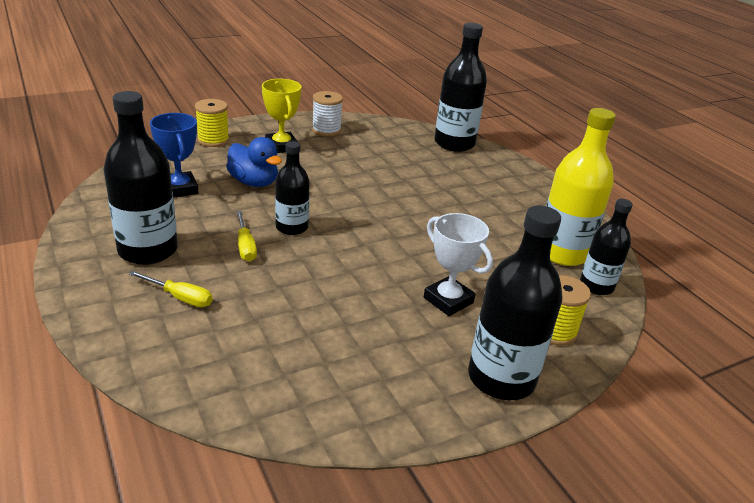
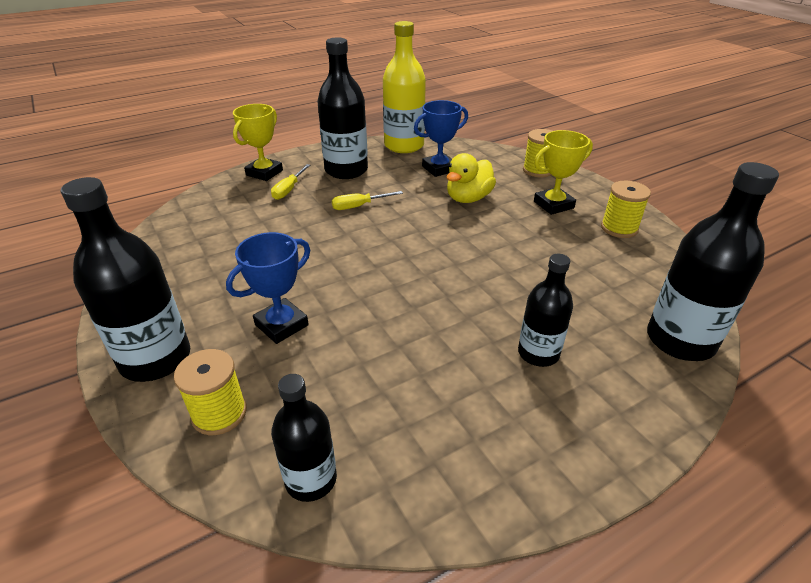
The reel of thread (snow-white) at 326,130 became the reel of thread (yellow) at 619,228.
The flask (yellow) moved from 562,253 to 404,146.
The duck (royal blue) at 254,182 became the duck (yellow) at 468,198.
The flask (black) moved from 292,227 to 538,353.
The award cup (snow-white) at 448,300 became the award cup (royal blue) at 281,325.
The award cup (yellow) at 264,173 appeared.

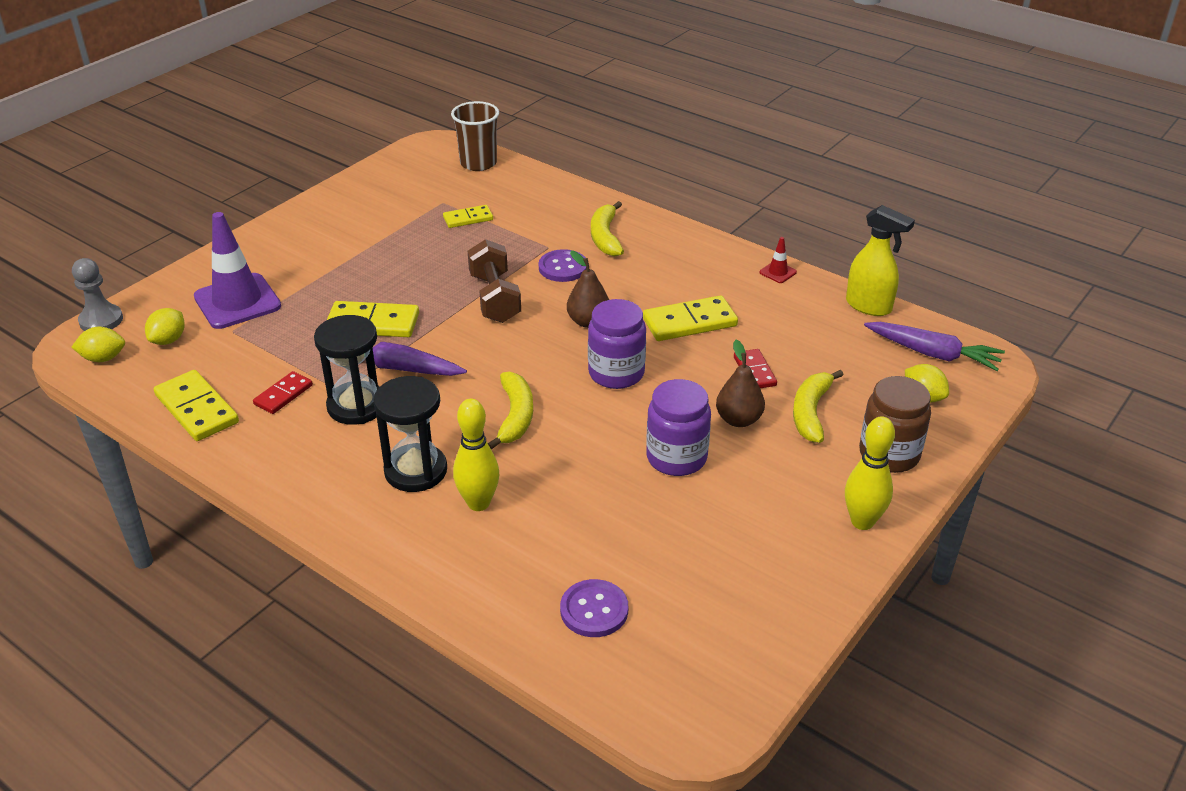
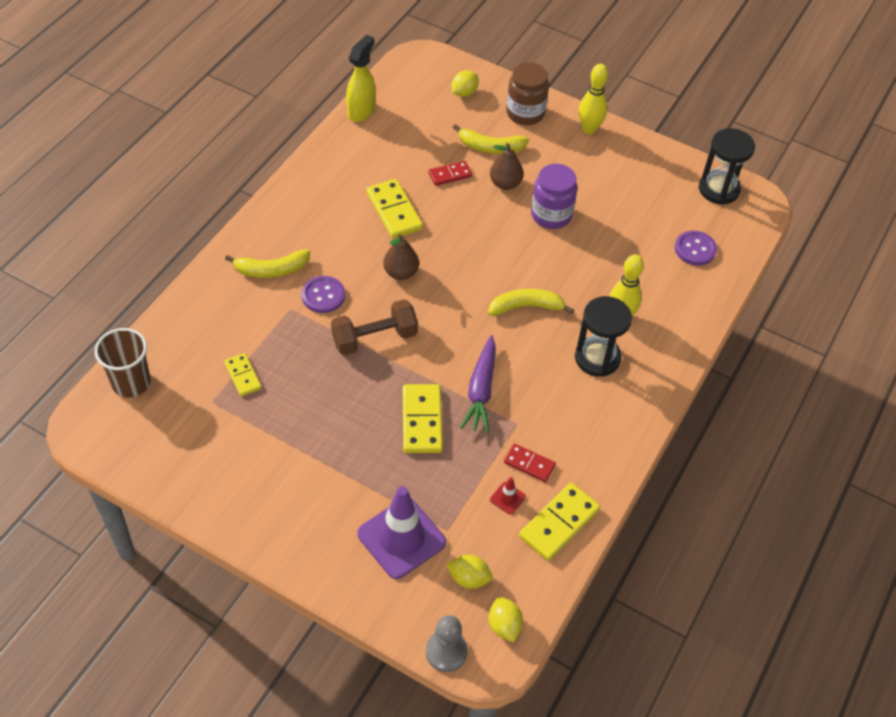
The road cone (red) moved from 778,272 to 507,498.
The jam jar (purple) at 616,373 disappeared.
The hourglass (black) moved from 357,406 to 719,189.
The toy carrot (purple) at 932,354 disappeared.

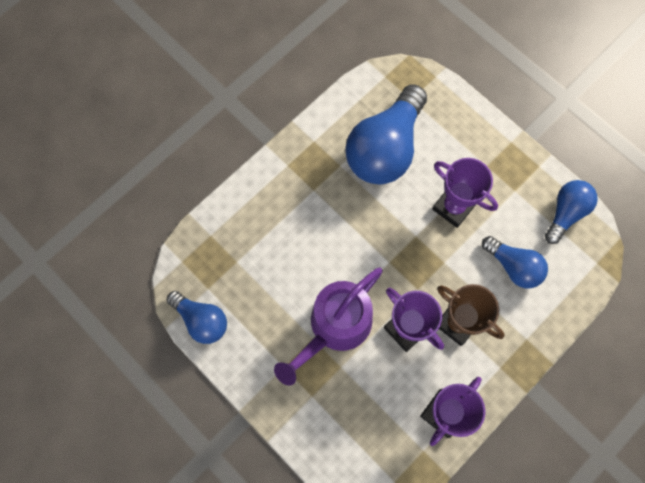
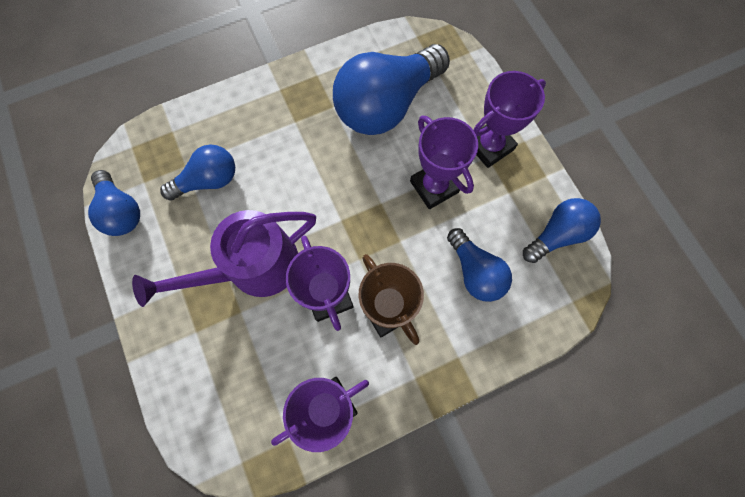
The award cup (purple) at 489,146 appeared.
The bulb (royal blue) at 208,180 appeared.

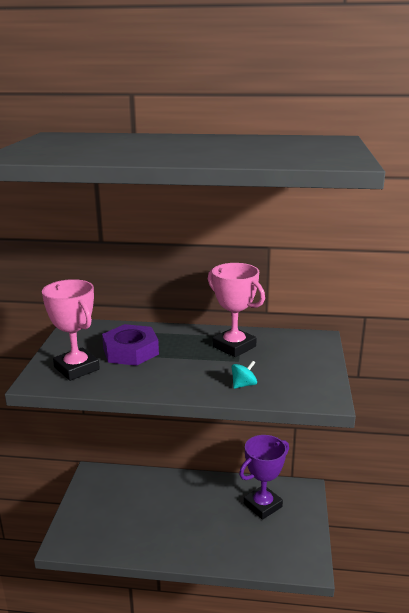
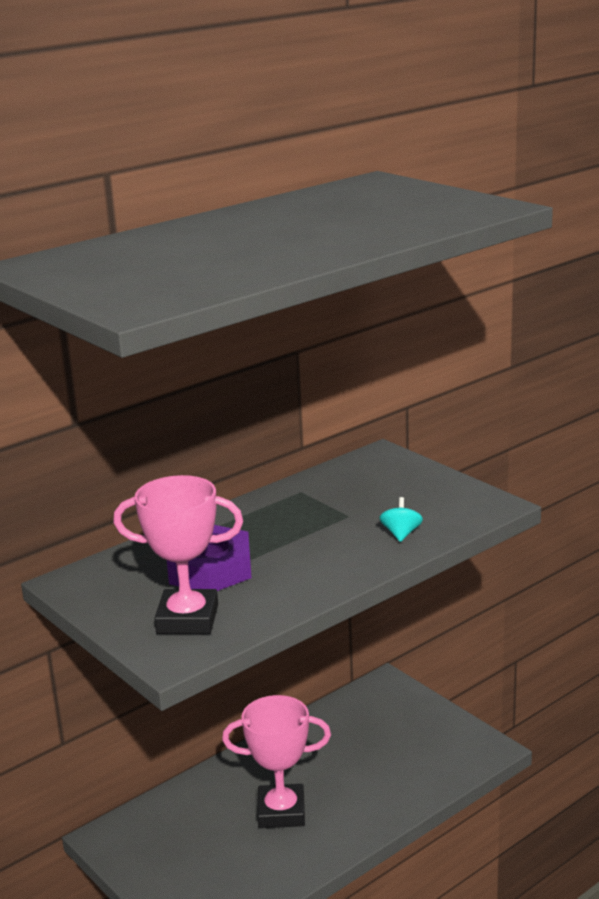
The award cup (rose-pink) moved from 234,346 to 281,812.
The award cup (purple) at 262,505 disappeared.

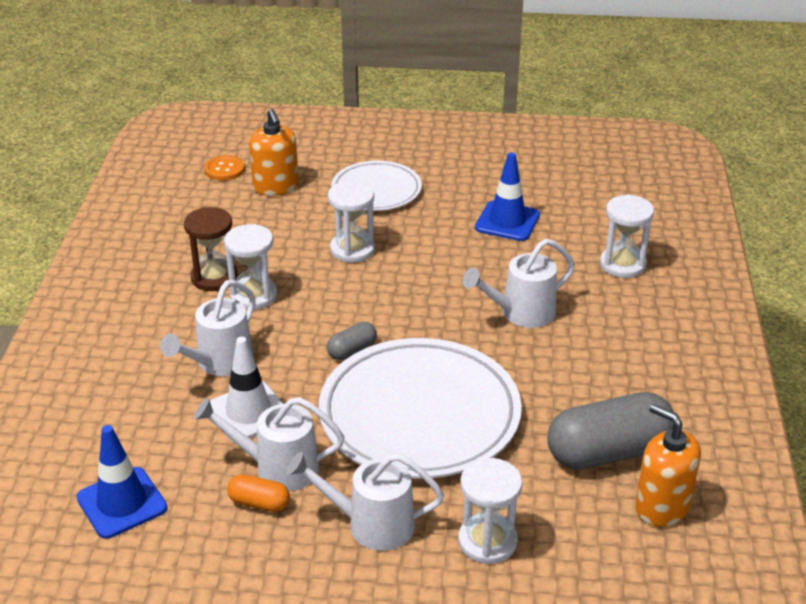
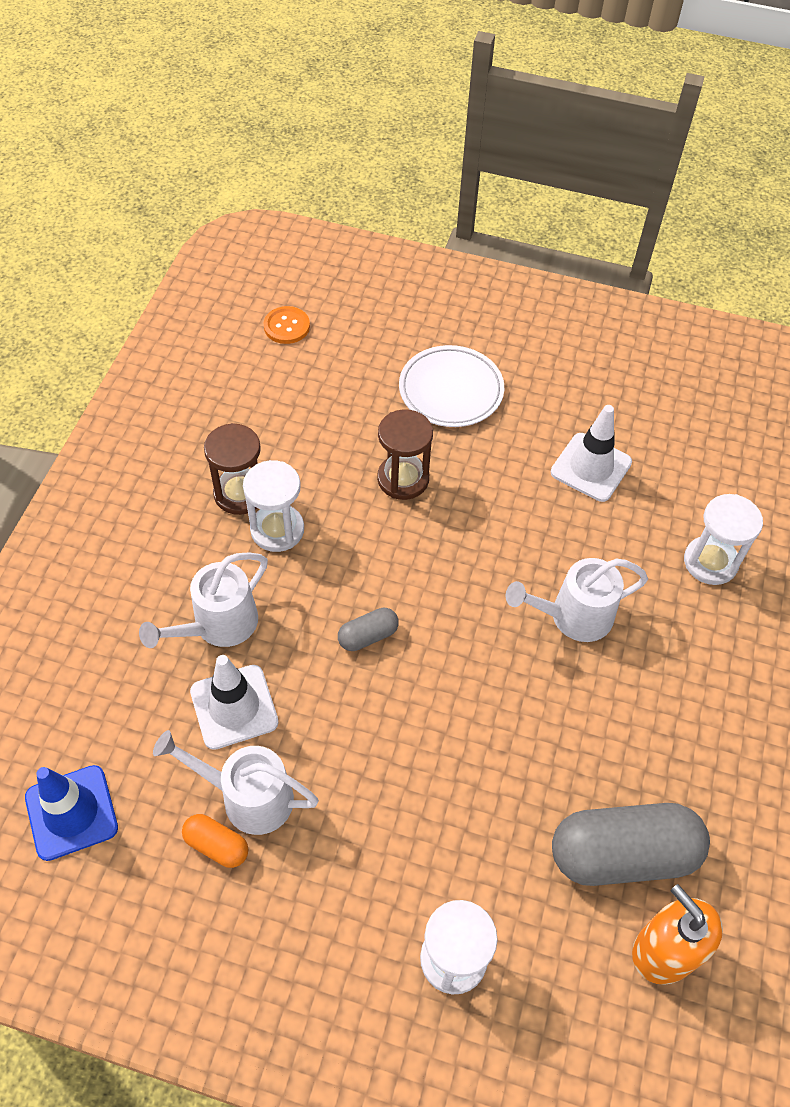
The soap pump (orange) at 276,187 disappeared.
The road cone (royal blue) at 507,221 became the road cone (snow-white) at 591,467.
The hourglass (snow-white) at 352,249 became the hourglass (brown) at 403,479.
The flat dish (snow-white) at 419,415 disappeared.
The watering pot (snow-white) at 370,524 disappeared.

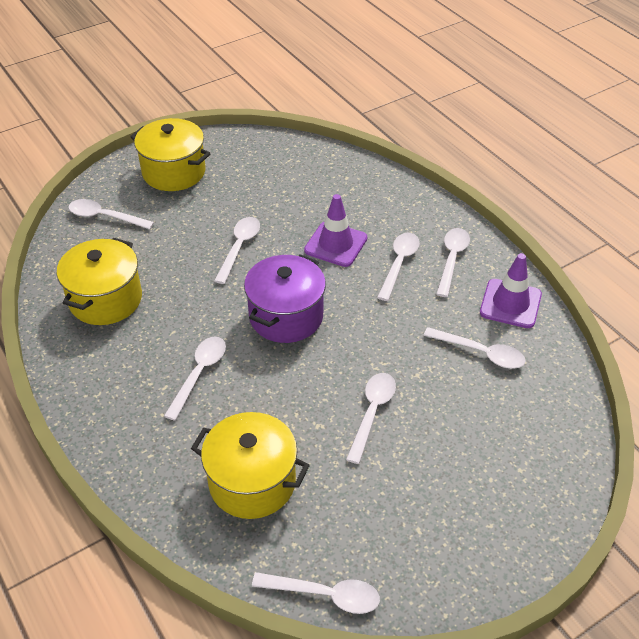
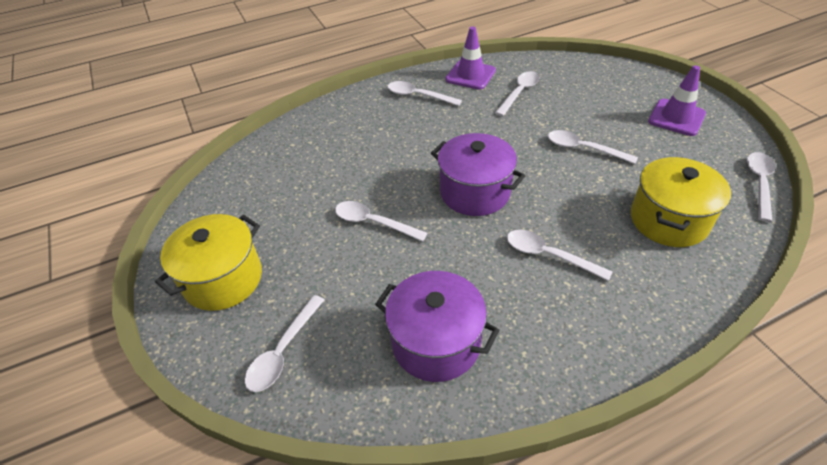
The road cone (purple) moved from 335,244 to 676,117.
The tablespoon (snow-white) at 399,263 disappeared.
The pot (yellow) at 105,299 became the pot (purple) at 436,342.

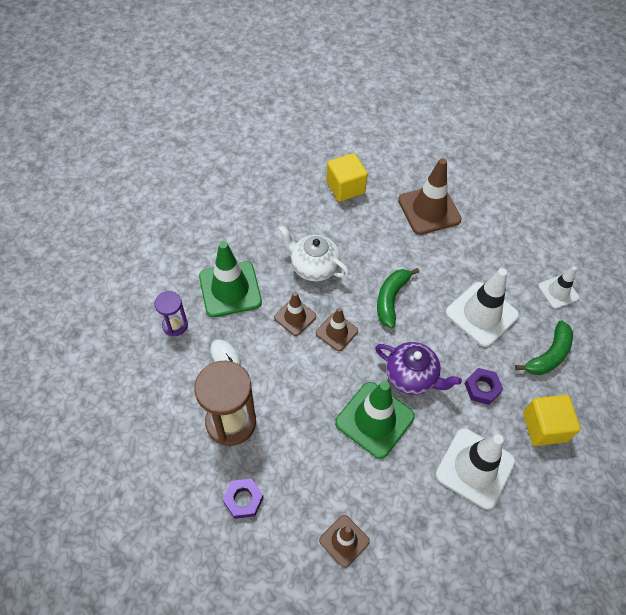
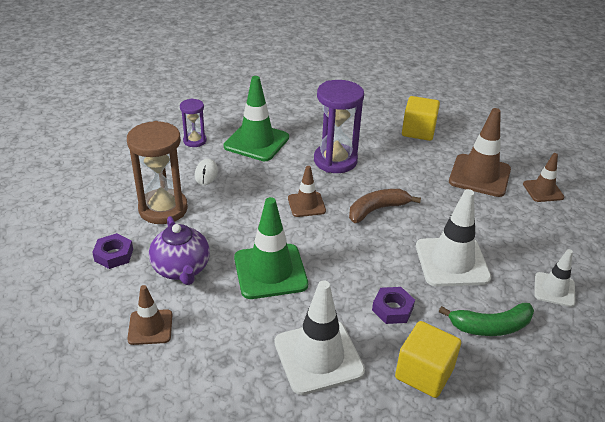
The china teapot (snow-white) at 313,267 was replaced by the hourglass (purple) at 335,161.
The toy banana (emerald) at 391,299 became the toy banana (brown) at 377,210.
The road cone (brown) moved from 295,317 to 543,191.
The china teapot (purple) moved from 411,377 to 181,269.

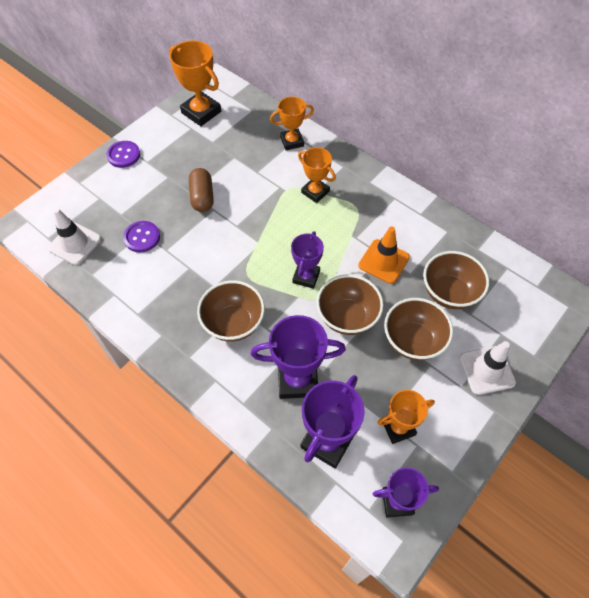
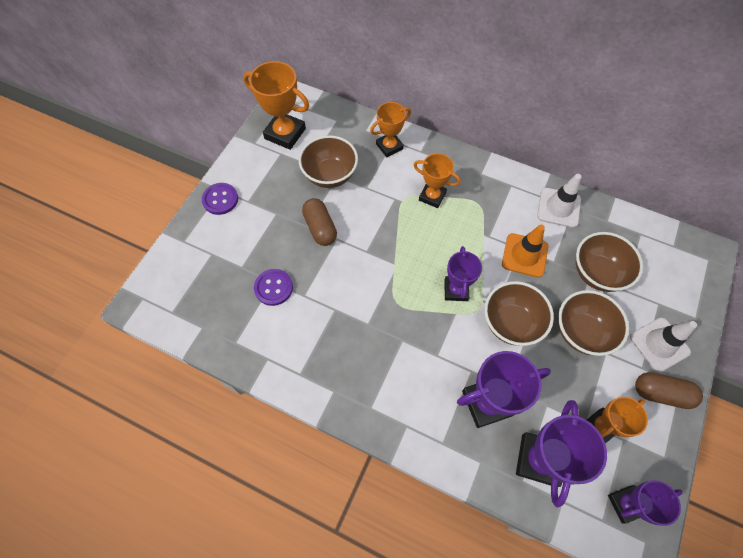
The road cone (snow-white) moved from 75,244 to 558,208.
The deep dish (brown) moved from 233,323 to 330,175.
The pill (brown) at 661,393 appeared.

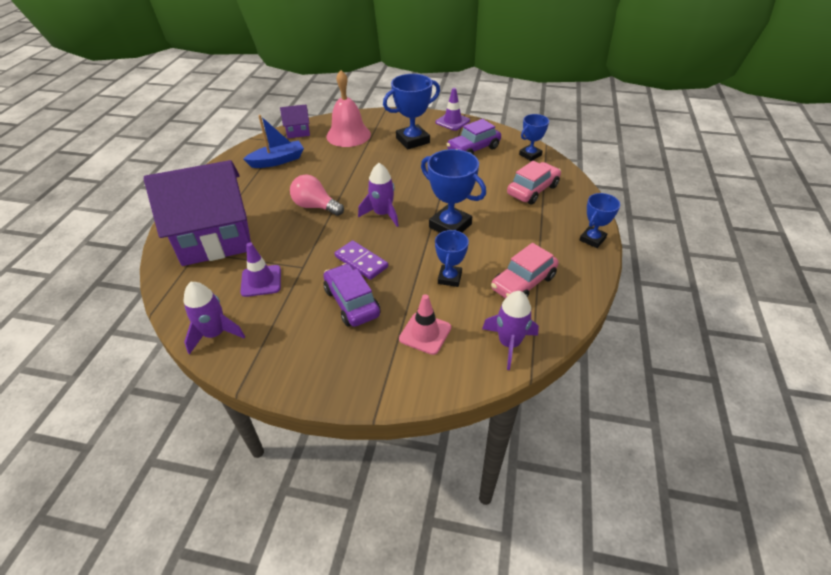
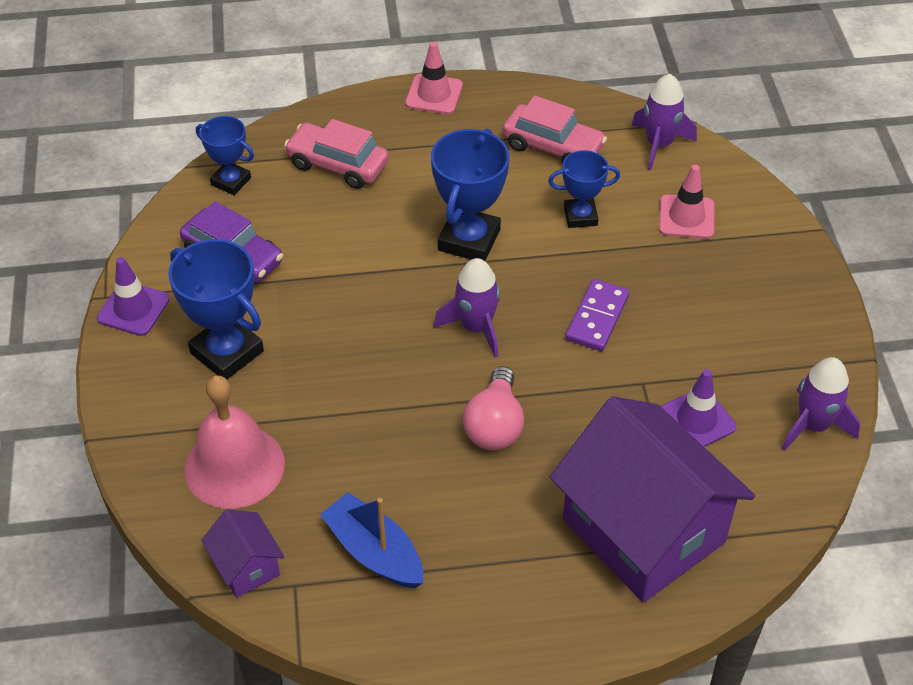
The award cup (royal blue) at 592,239 was replaced by the road cone (rose-pink) at 434,94.
The automobile (purple) at 352,302 disappeared.

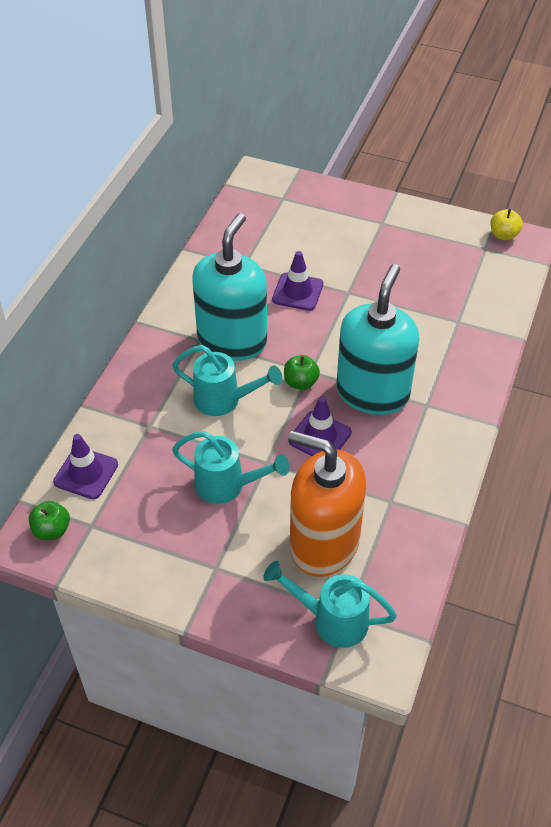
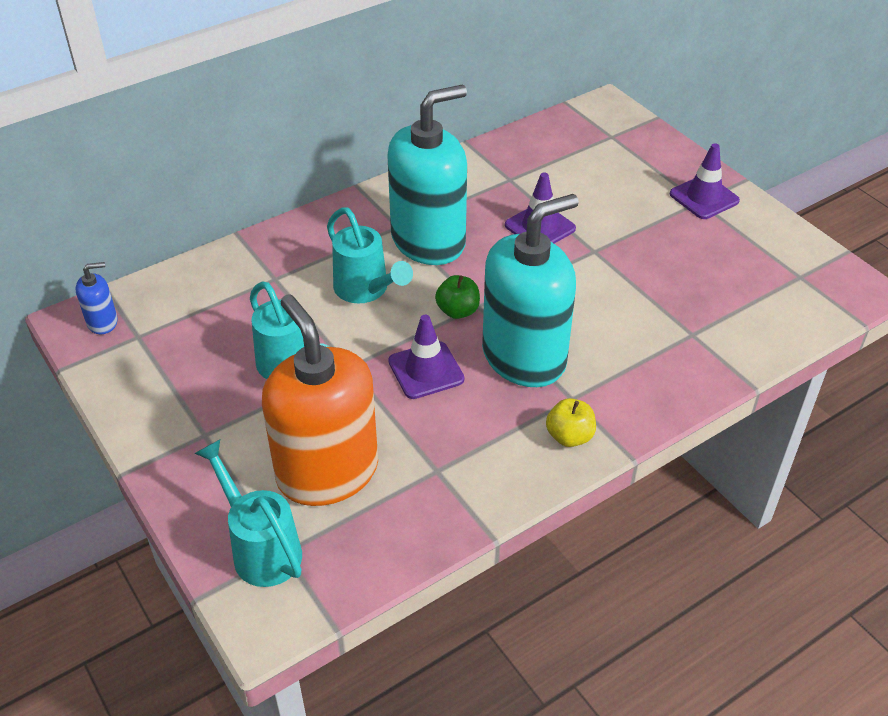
The toy apple (yellow) moved from 503,235 to 569,436.
The road cone (purple) moved from 86,473 to 704,197.
The toy apple (emerald) at 52,530 was replaced by the soap pump (royal blue) at 102,322.

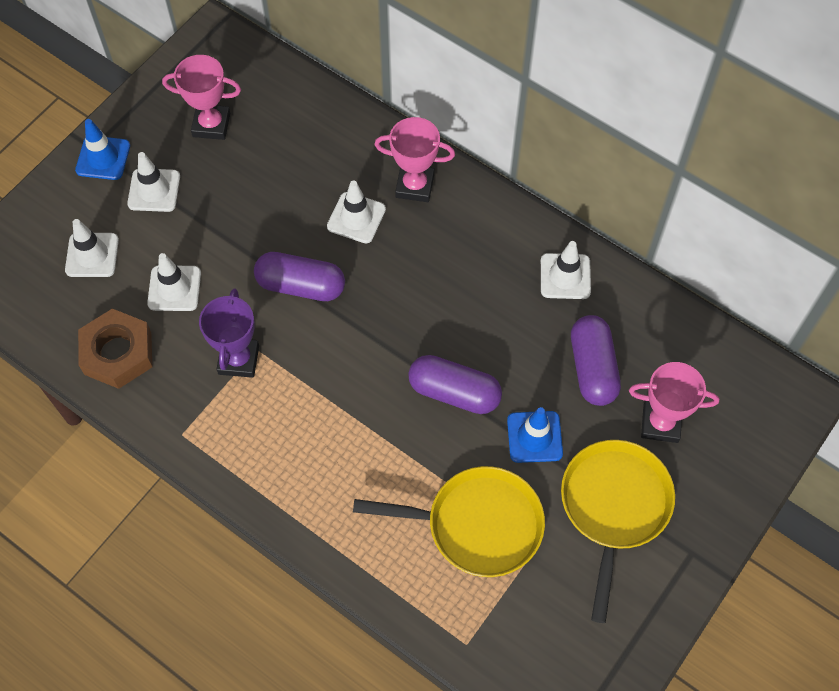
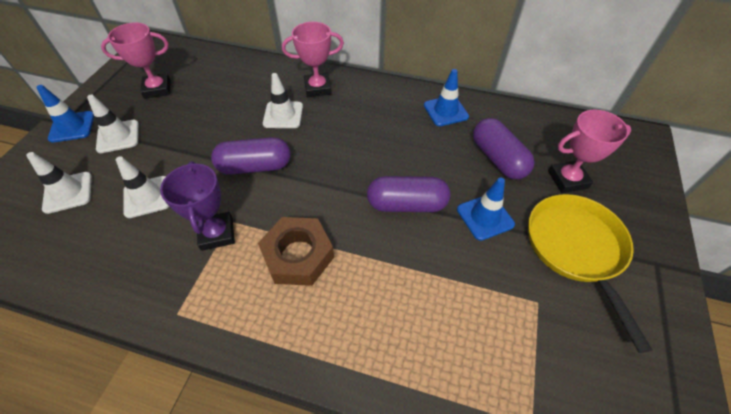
The road cone (snow-white) at 565,276 became the road cone (royal blue) at 445,111.
The nut (brown) moved from 118,353 to 298,255.
The pan (yellow) at 476,525 disappeared.

